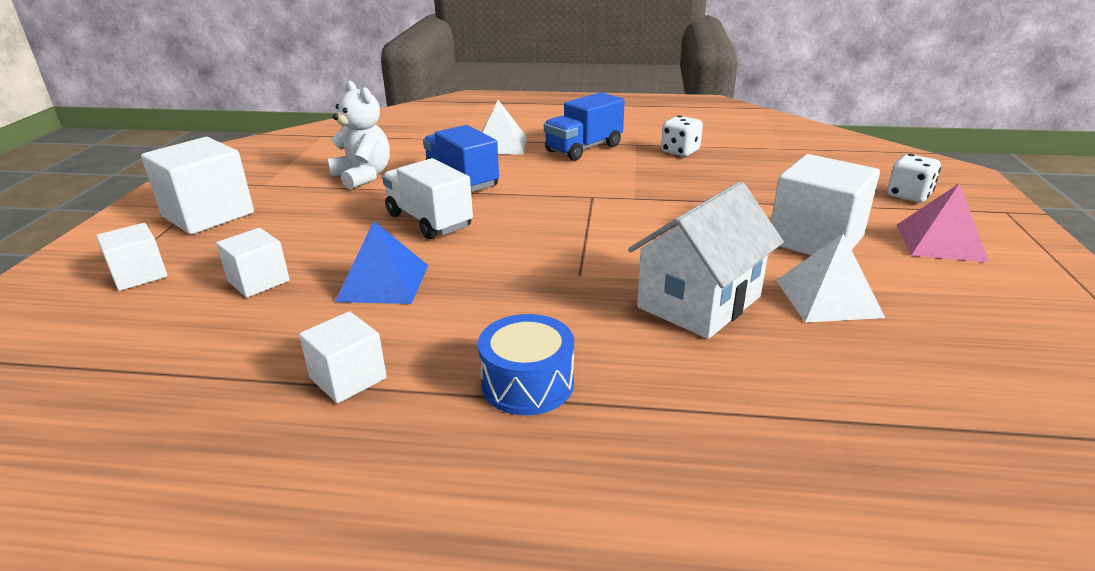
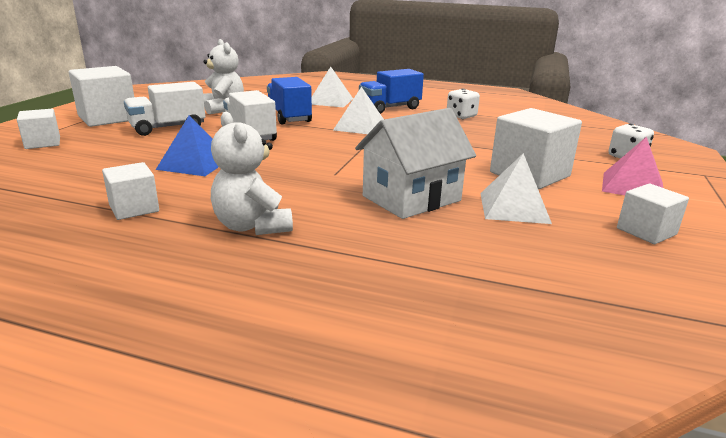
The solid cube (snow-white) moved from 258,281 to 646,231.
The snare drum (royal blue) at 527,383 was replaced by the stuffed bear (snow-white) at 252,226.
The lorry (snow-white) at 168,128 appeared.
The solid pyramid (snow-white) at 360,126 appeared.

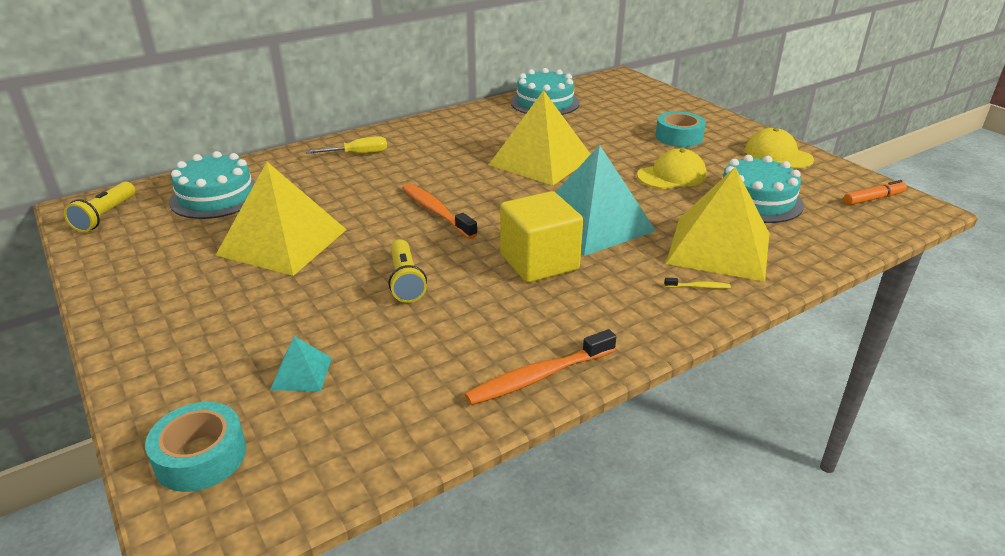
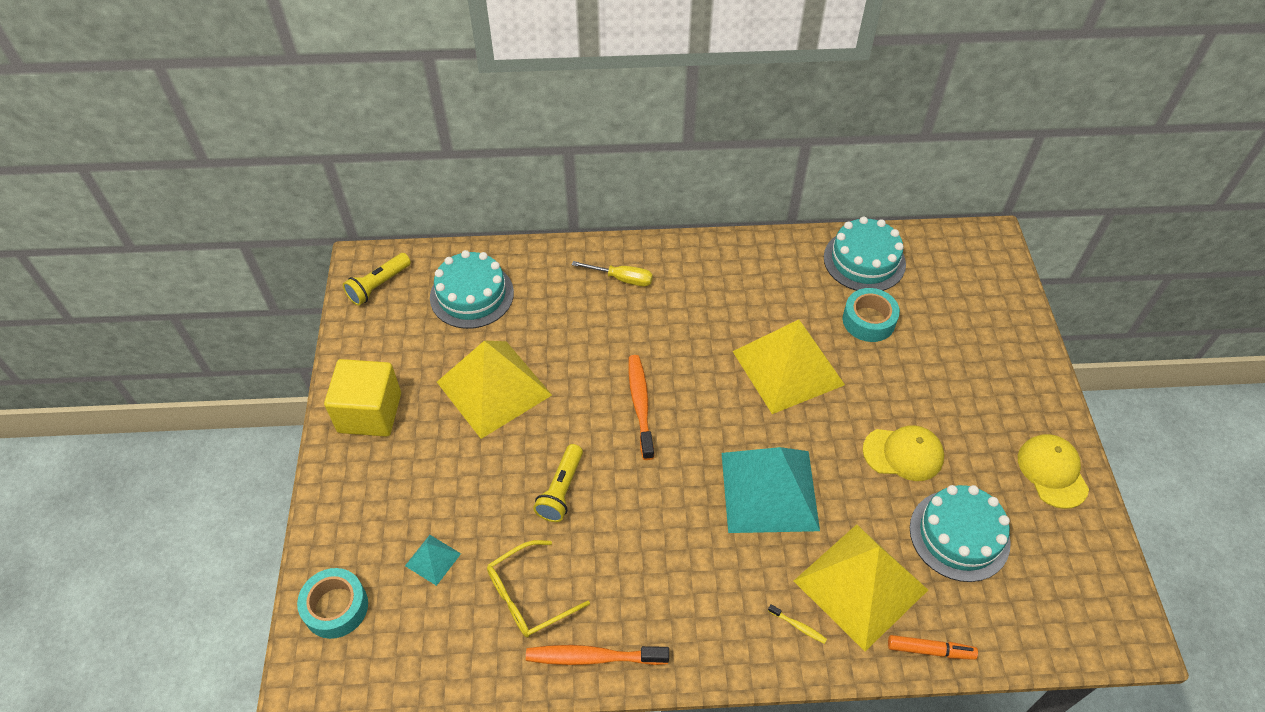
The sticky tape (turquoise) moved from 679,137 to 868,320.
The marker pen (orange) moved from 873,199 to 930,650.
The solid cube (yellow) moved from 539,262 to 370,412.
The eyeglasses (yellow) at 528,596 appeared.

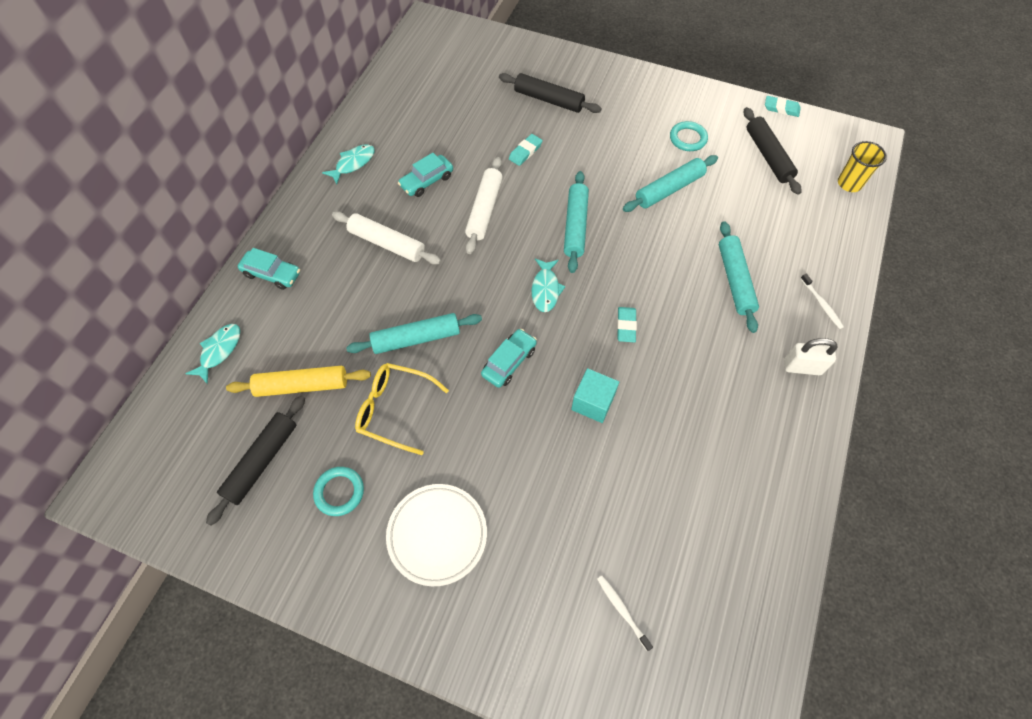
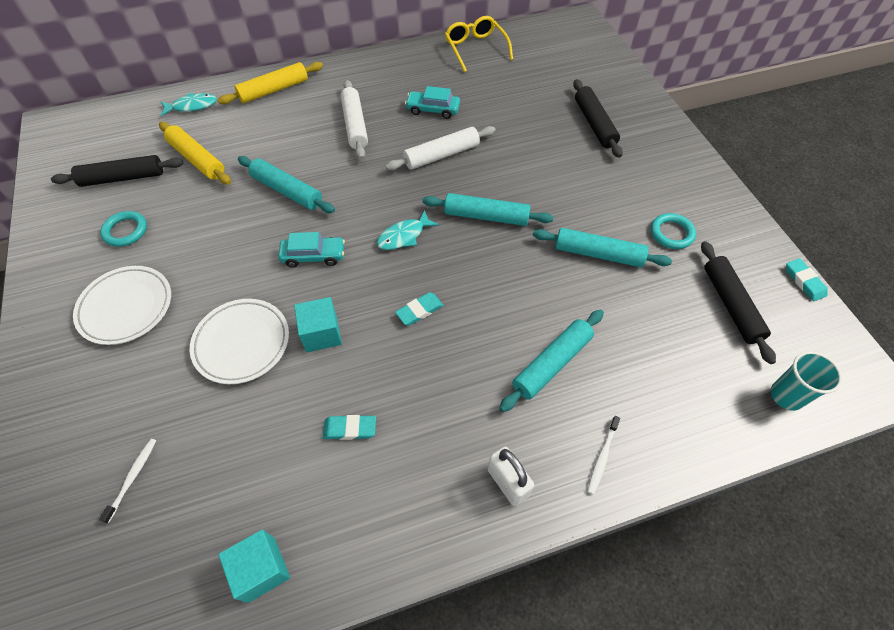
The dough roller (black) at 768,156 turned 45 degrees counterclockwise.
The gum eraser (turquoise) moved from 525,152 to 350,429.
The beaker (yellow) at 849,183 became the beaker (turquoise) at 786,396.
The toy fish (turquoise) at 353,163 disappeared.
The dough roller (turquoise) at 575,226 turned 45 degrees clockwise.
The automobile (turquoise) at 272,274 was replaced by the dough roller (yellow) at 274,90.
The eyeglasses (yellow) moved from 394,409 to 475,48.
The flat dish (snow-white) at 242,343 appeared.
The solid cube (turquoise) at 261,569 appeared.

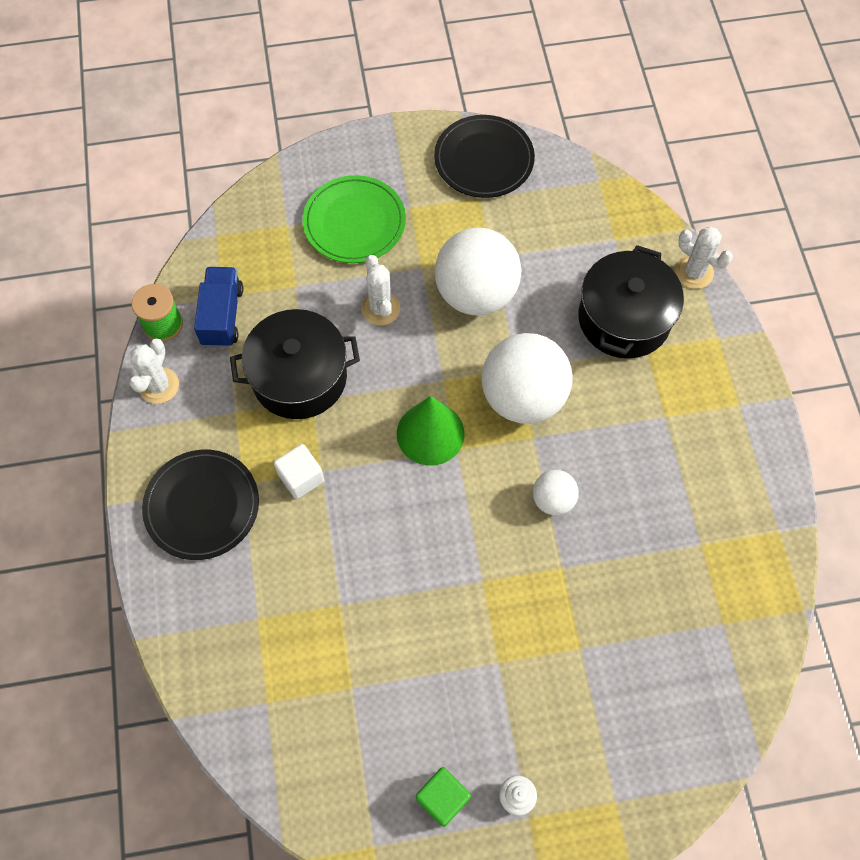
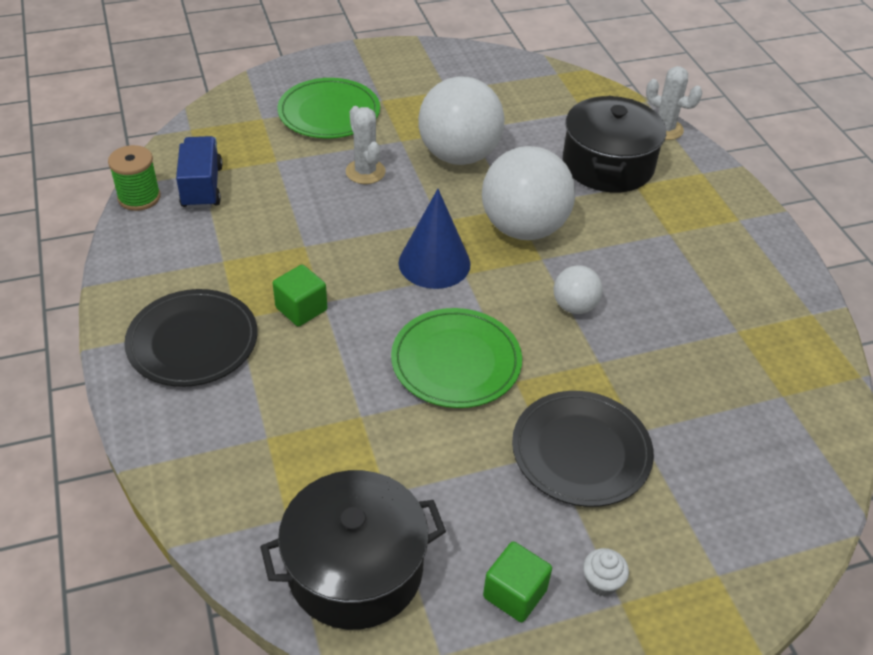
The flat dish (black) moved from 484,159 to 581,451.
The pot (black) moved from 299,377 to 355,569.
The saguaro cactus (snow-white) at 159,385 disappeared.
The cone shape (emerald) at 430,433 became the cone shape (royal blue) at 434,263.
The solid cube (snow-white) at 301,477 became the solid cube (emerald) at 301,309.
The flat dish (emerald) at 456,361 appeared.

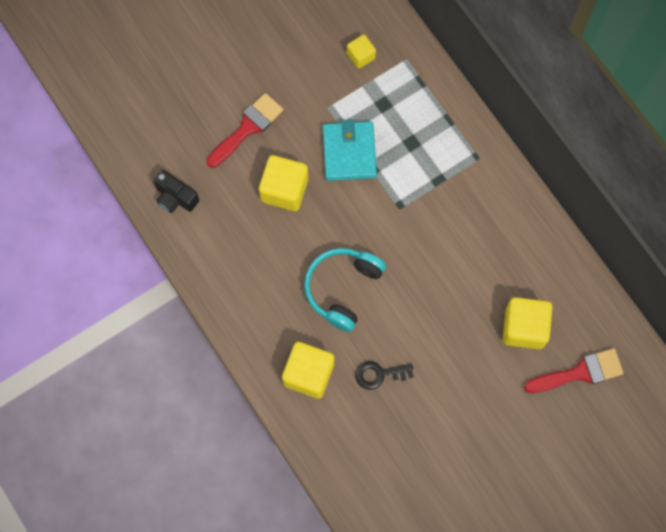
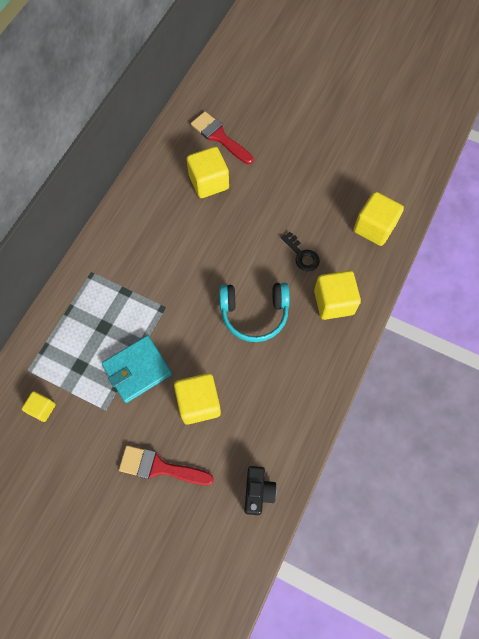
The solid cube (yellow) at 374,227 appeared.

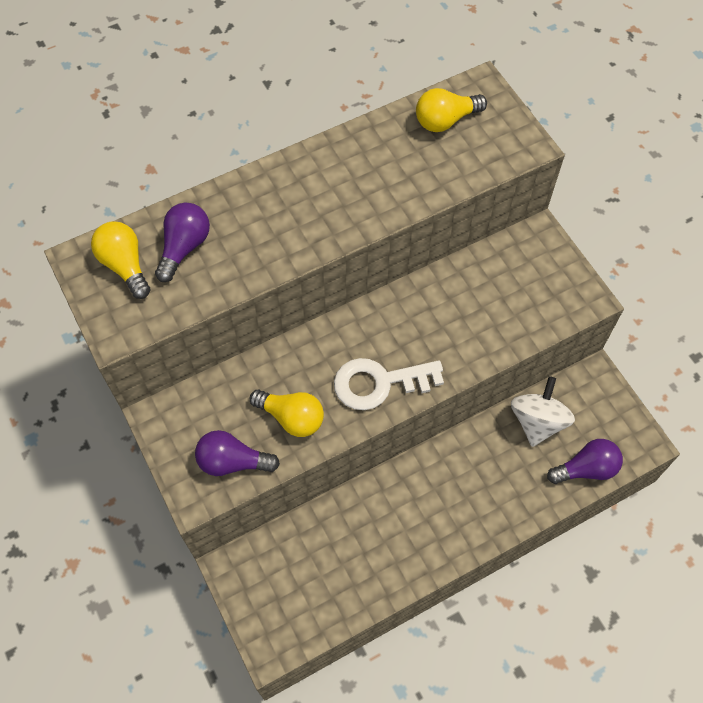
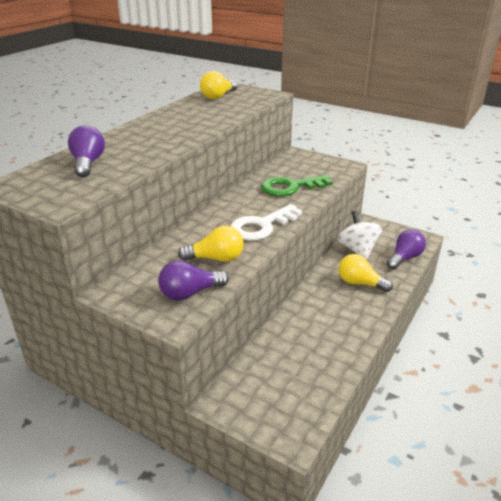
The bulb (yellow) moved from 125,265 to 360,283.
The latchkey (emerald) at 290,187 appeared.

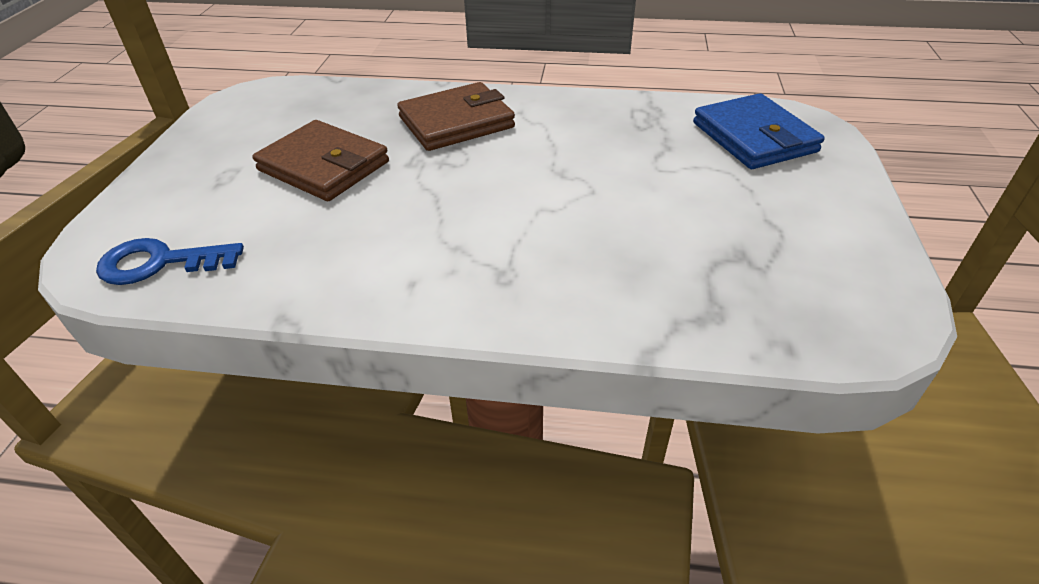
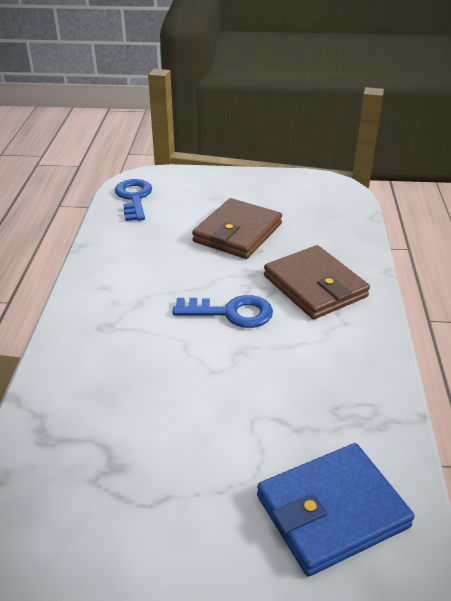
The latchkey (royal blue) at 231,313 appeared.

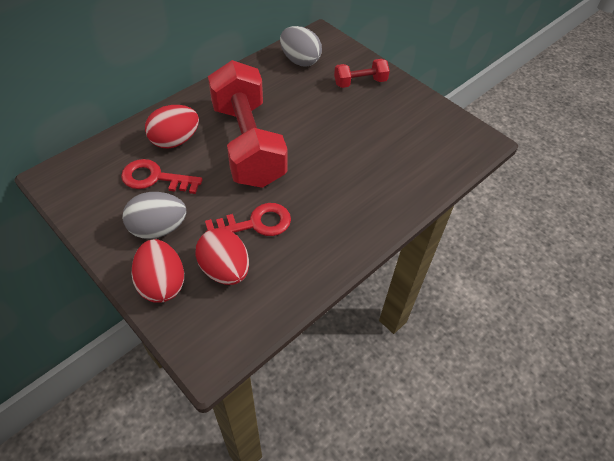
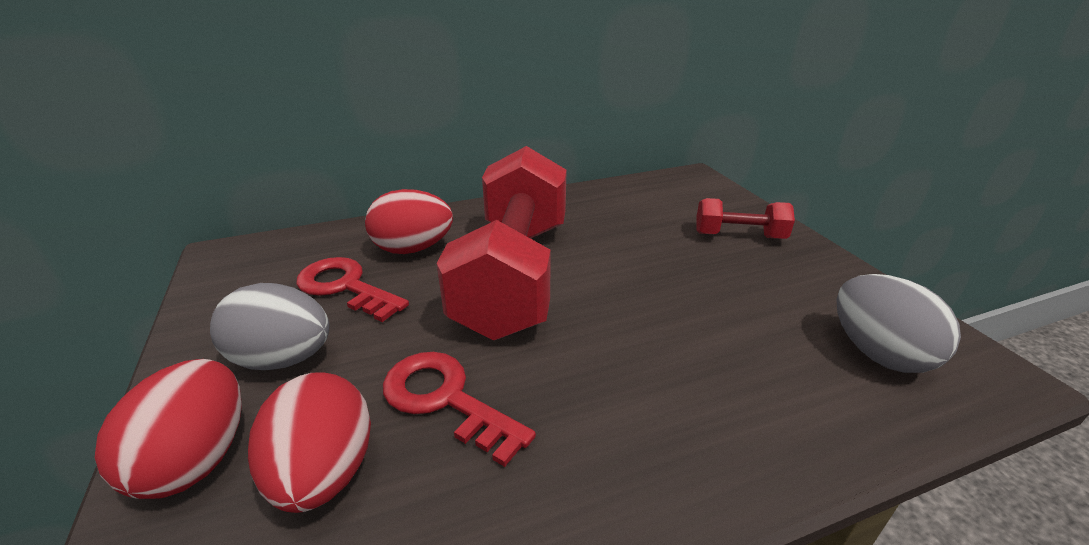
The egg shape (grey) moved from 300,61 to 878,353.
The latchkey (red) at 256,223 turned 150 degrees counterclockwise.

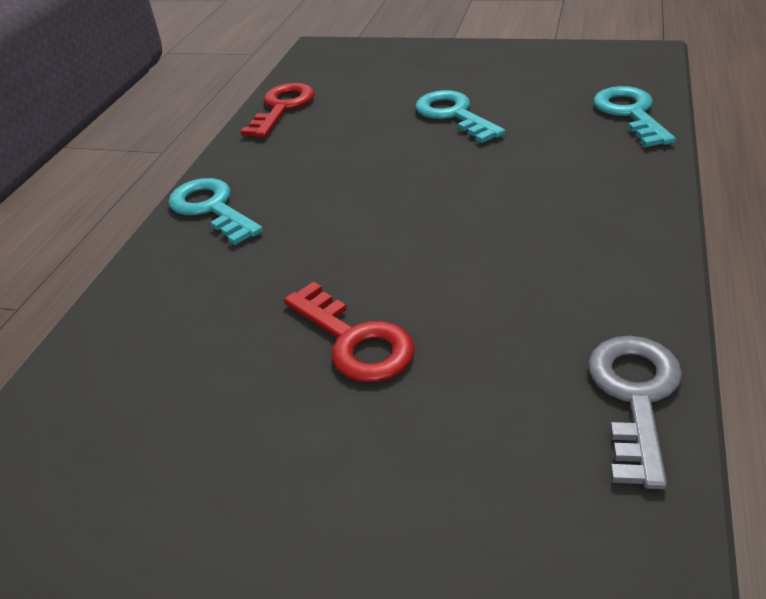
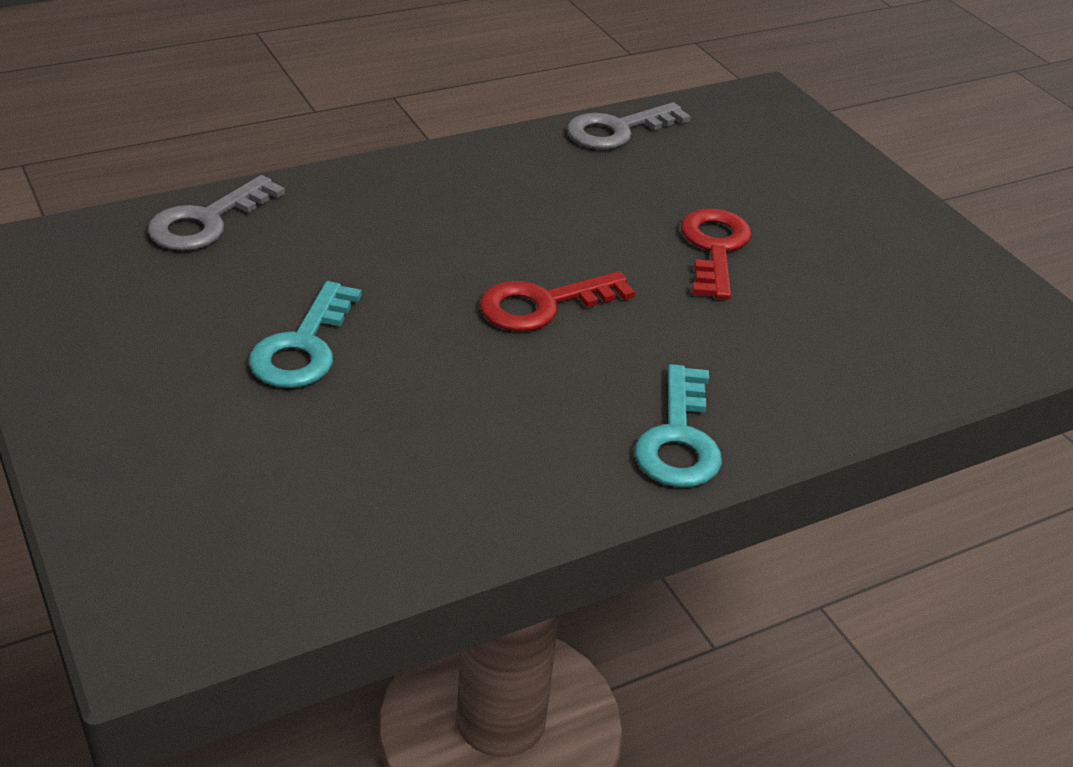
The latchkey (red) moved from 282,107 to 543,305.
The latchkey (turquoise) at 630,113 became the latchkey (grey) at 206,222.

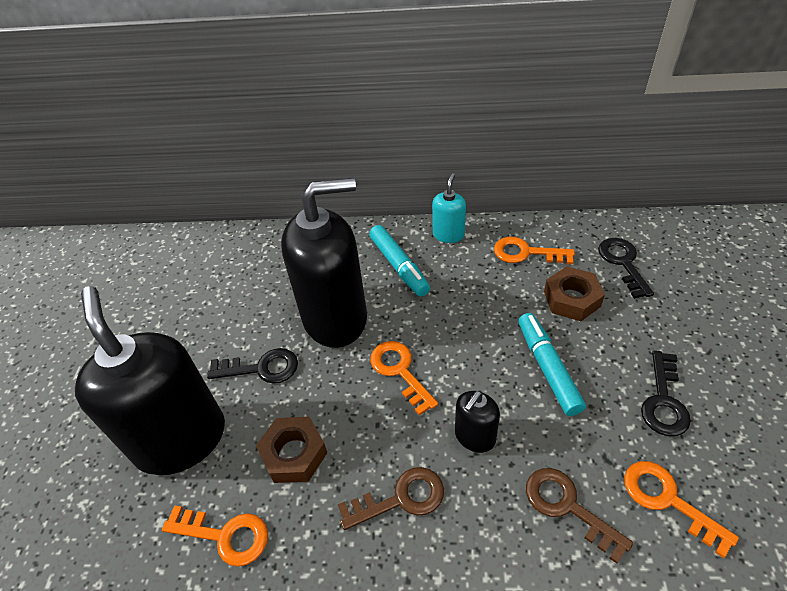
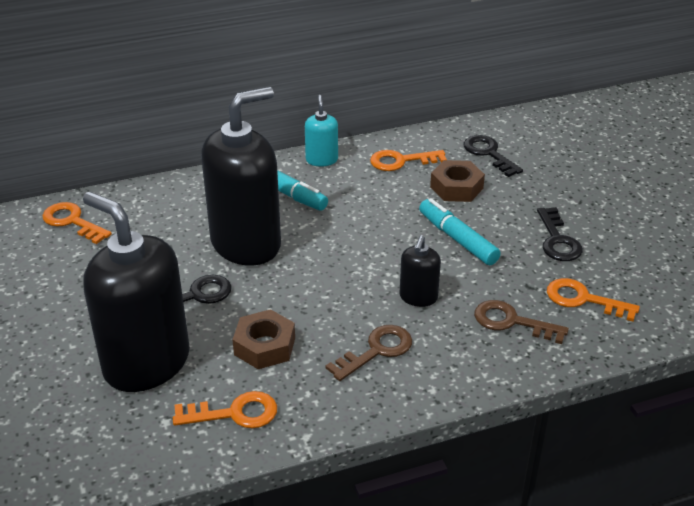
The latchkey (orange) moved from 400,371 to 72,222.

